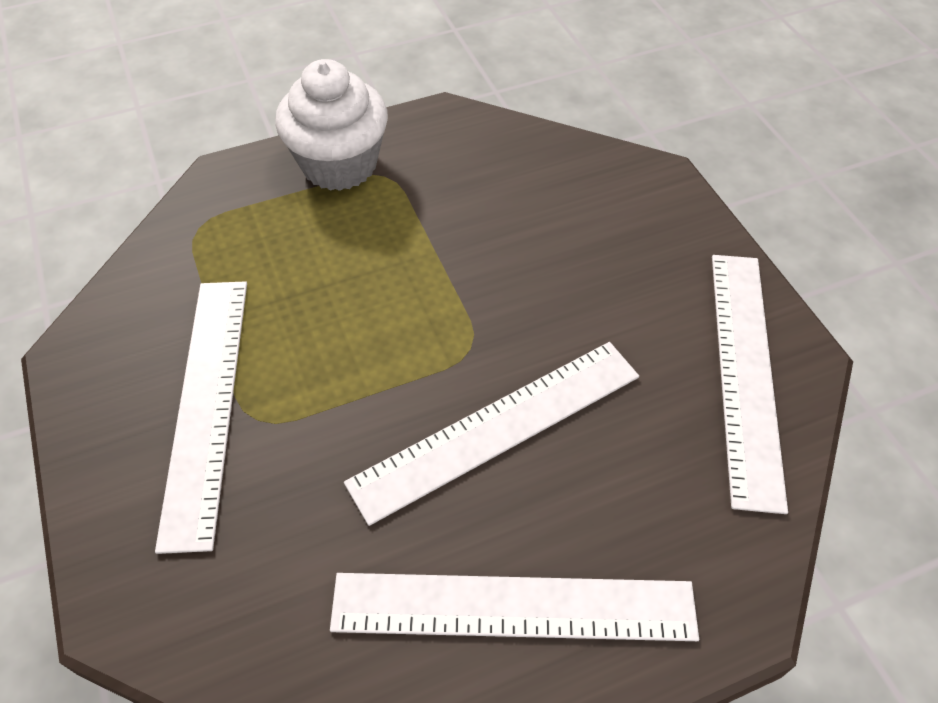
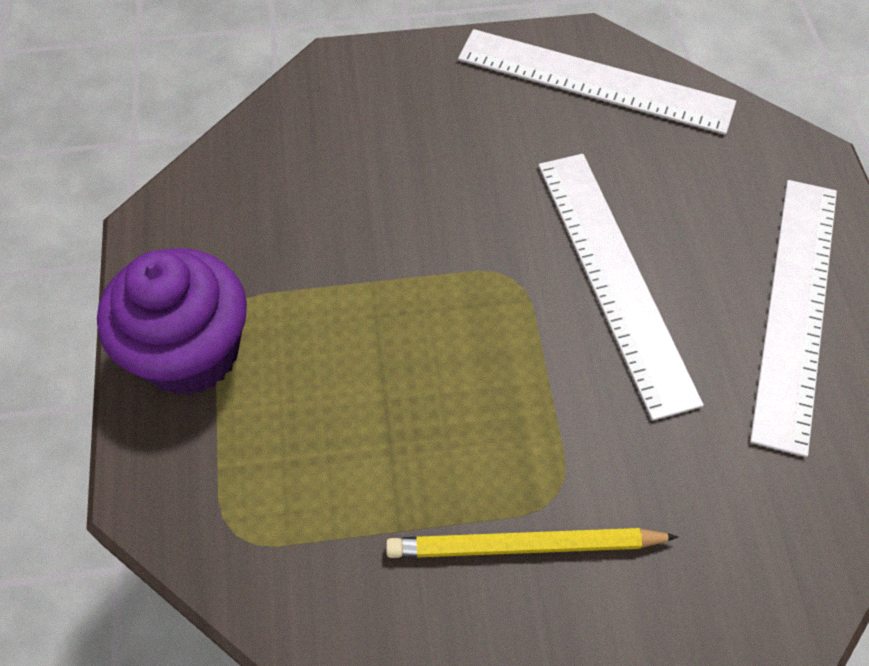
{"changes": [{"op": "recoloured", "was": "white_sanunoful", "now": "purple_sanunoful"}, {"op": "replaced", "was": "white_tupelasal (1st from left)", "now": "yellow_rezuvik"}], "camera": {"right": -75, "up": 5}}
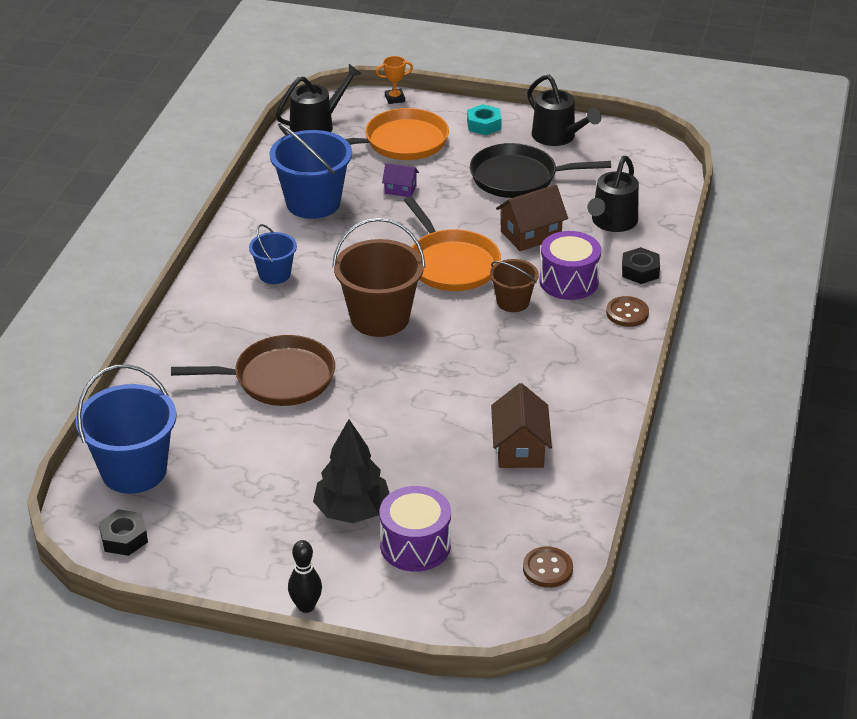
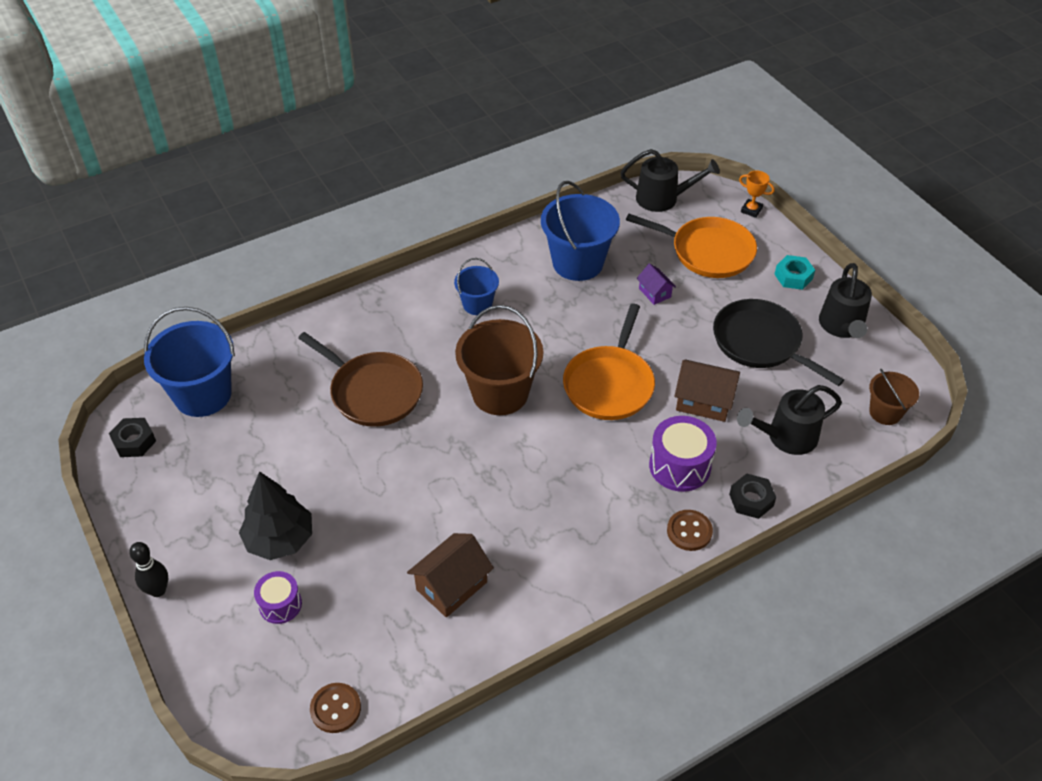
{"changes": [{"op": "moved", "was": "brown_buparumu (2nd from left)"}, {"op": "resized", "was": "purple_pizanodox (1st from left)", "ratio": 0.63}], "camera": {"right": 45, "up": 10}}
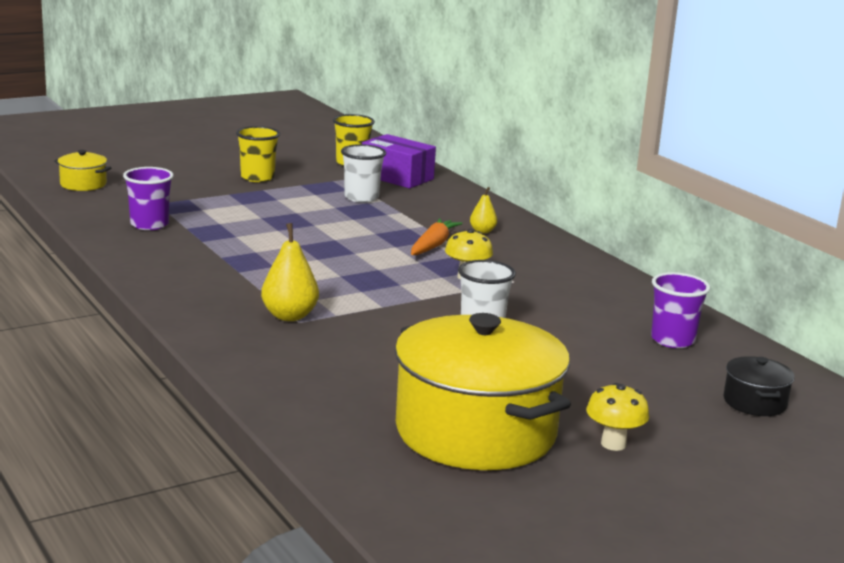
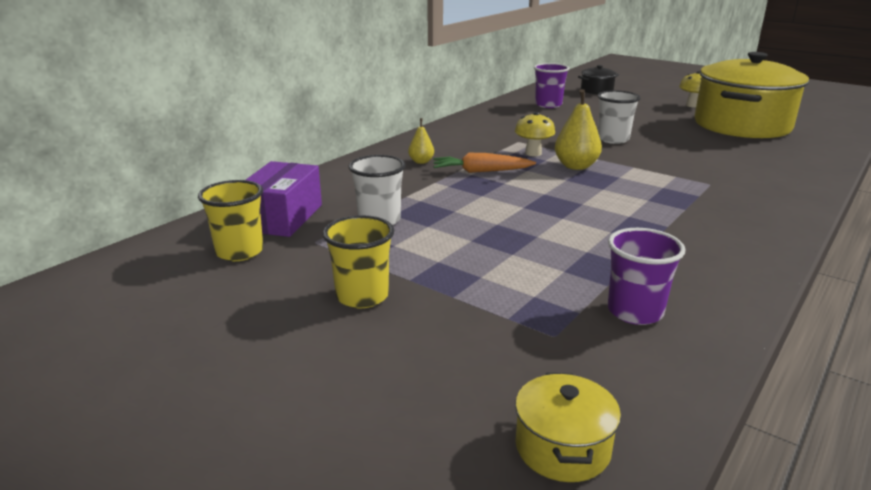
{"changes": [{"op": "moved", "was": "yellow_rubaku (1st from left in the first image)", "now": "yellow_rubaku (2nd from left)"}], "camera": {"right": -110, "up": 5}}
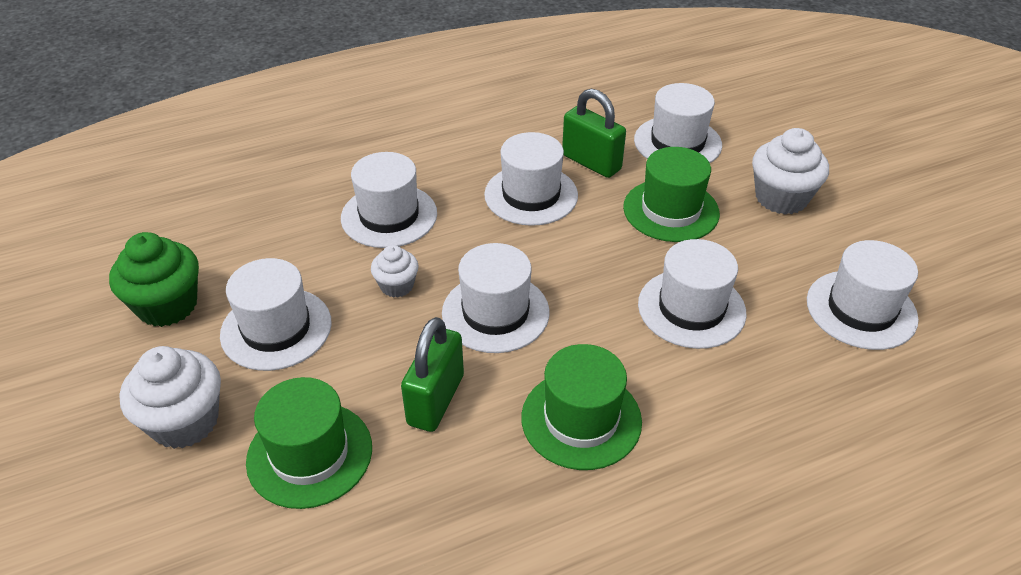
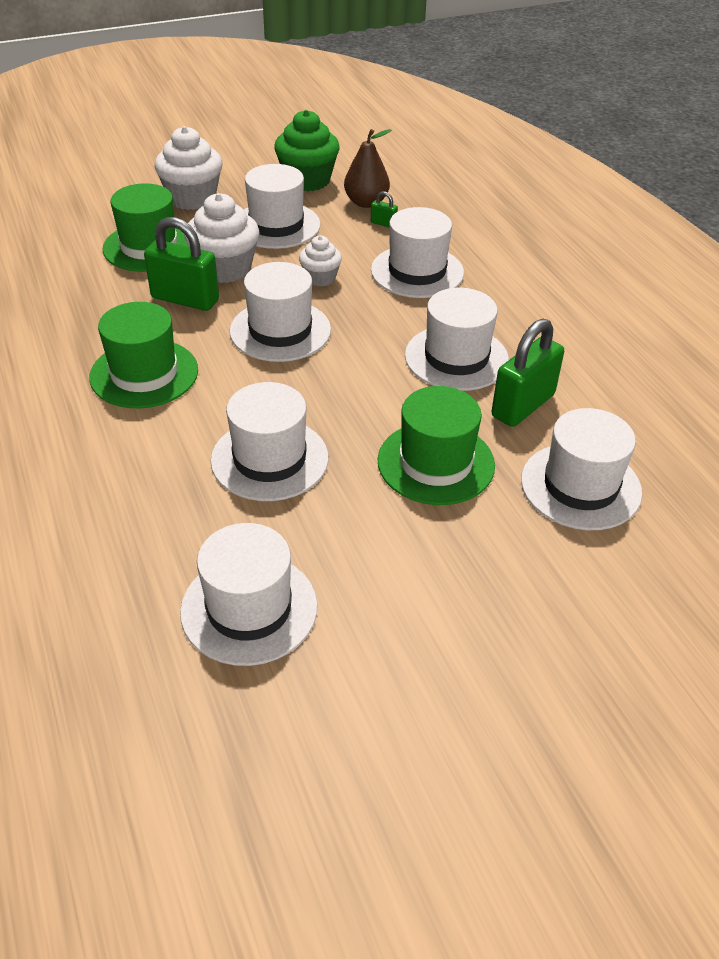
{"changes": [{"op": "moved", "was": "white_sanunoful (3rd from left in the first image)", "now": "white_sanunoful (2nd from left)"}, {"op": "added", "now": "brown_rubaku"}, {"op": "added", "now": "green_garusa (2nd from left)"}], "camera": {"right": 90, "up": 0}}
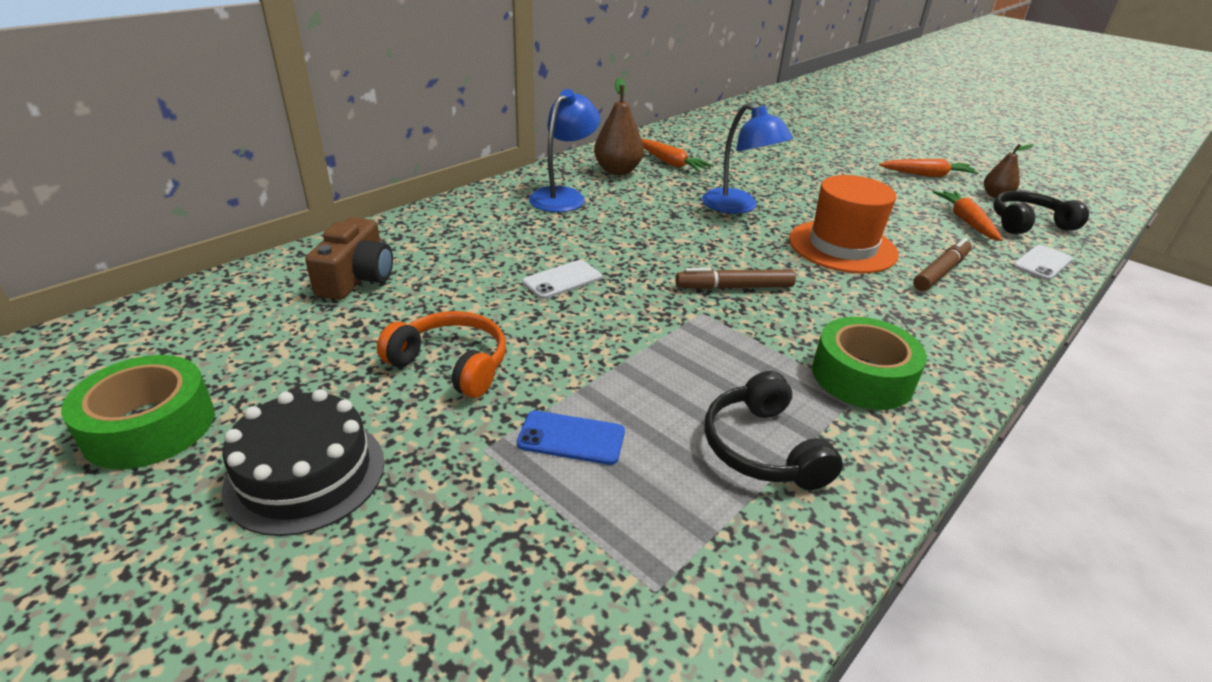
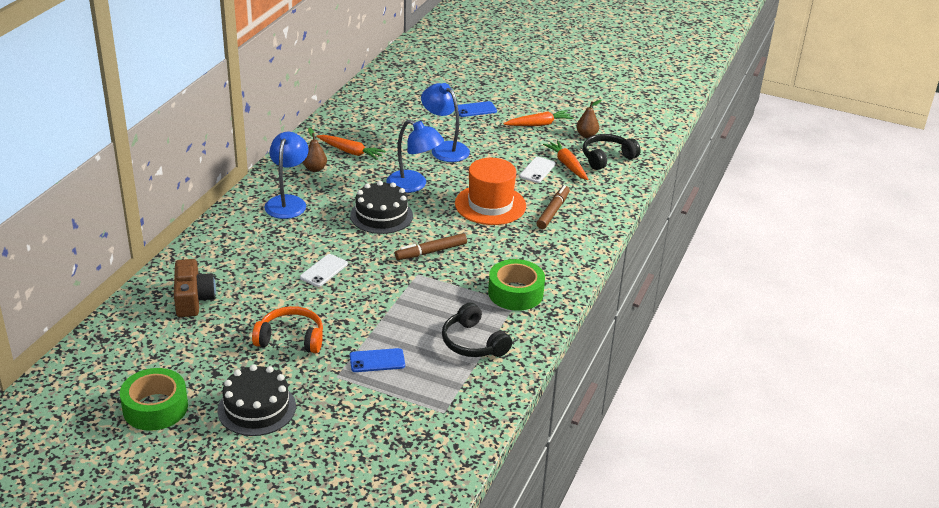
{"changes": [{"op": "resized", "was": "brown_rubaku (1st from left)", "ratio": 0.63}, {"op": "moved", "was": "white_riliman (2nd from left)"}, {"op": "added", "now": "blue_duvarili (3rd from left)"}, {"op": "added", "now": "blue_riliman (2nd from left)"}, {"op": "added", "now": "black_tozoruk (2nd from left)"}], "camera": {"right": -20, "up": 0}}
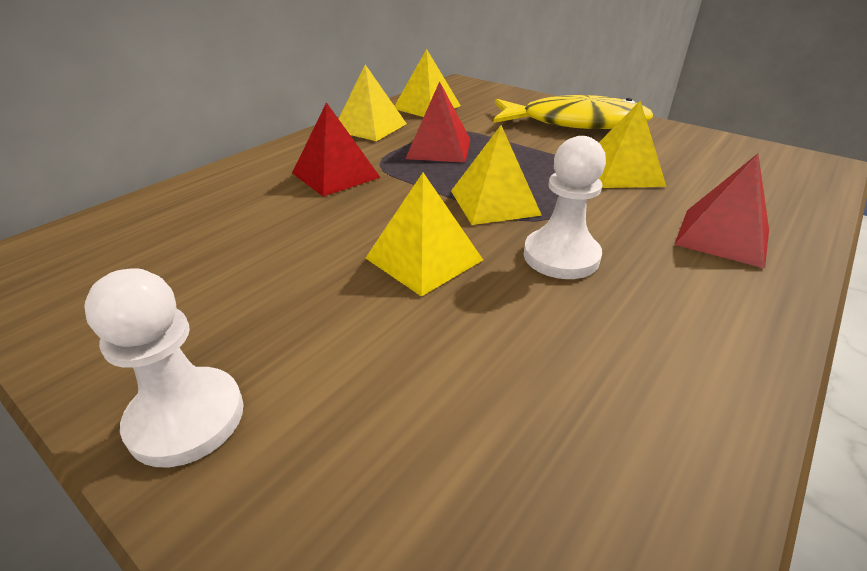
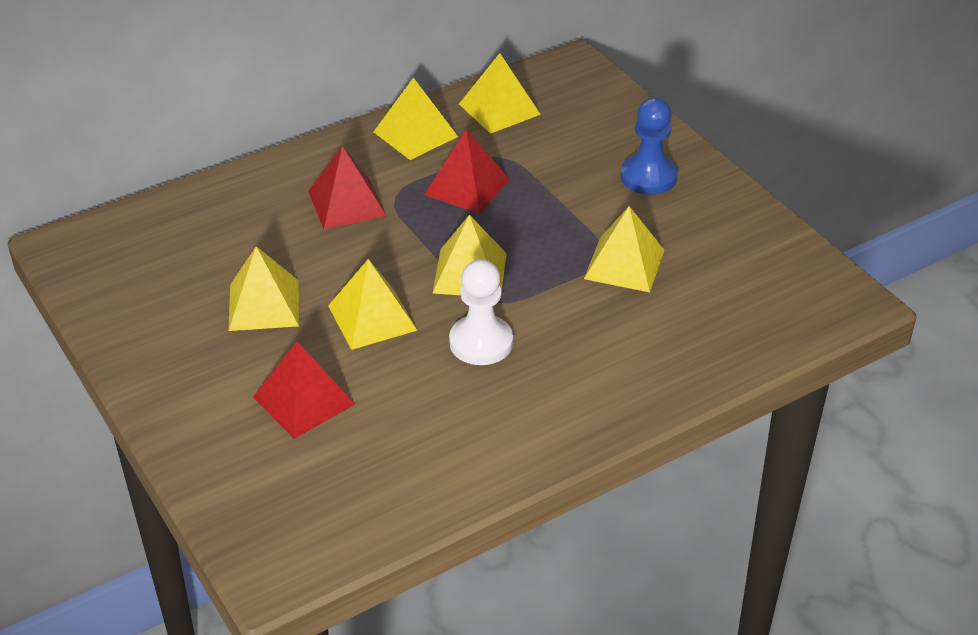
{"changes": [{"op": "replaced", "was": "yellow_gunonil", "now": "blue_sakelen"}, {"op": "moved", "was": "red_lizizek (3rd from left in the first image)", "now": "red_lizizek (1st from left)"}, {"op": "removed", "was": "white_sakelen (1st from left)"}, {"op": "added", "now": "yellow_lizizek (1st from left)"}], "camera": {"right": 20, "up": 5}}
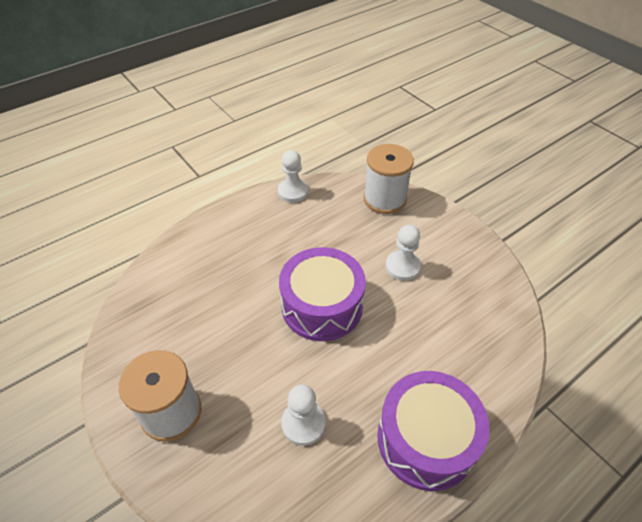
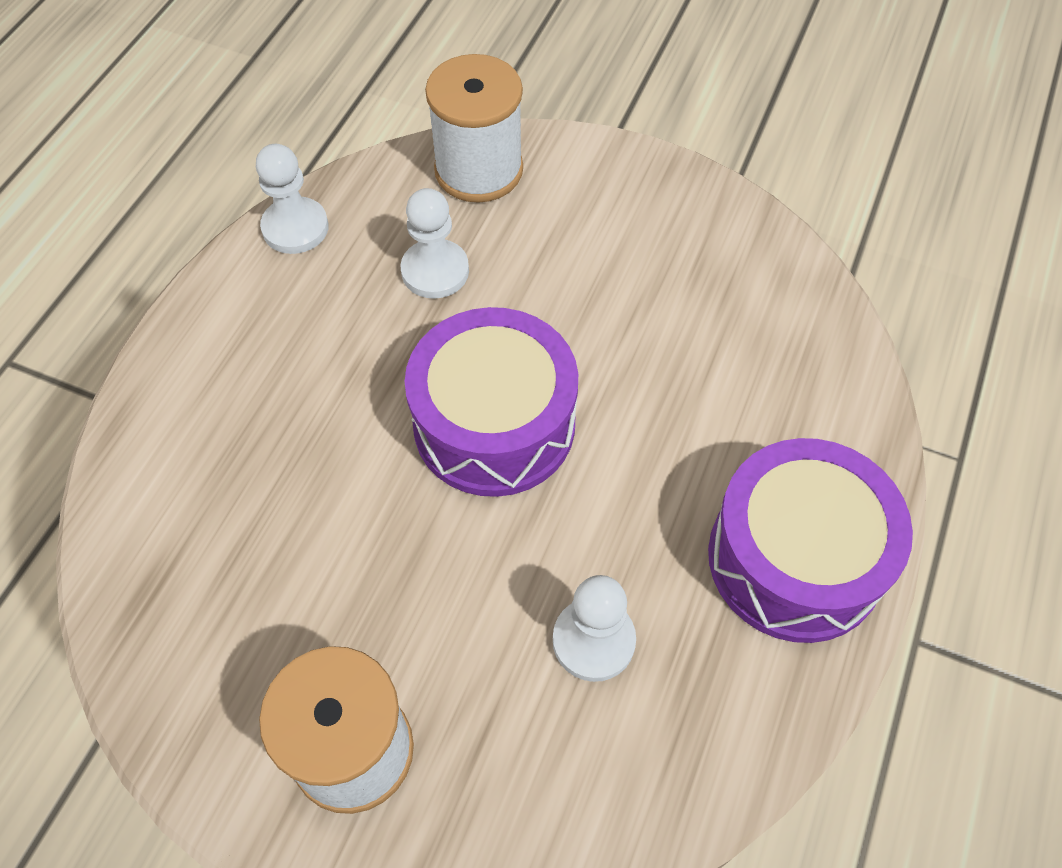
{"changes": [{"op": "moved", "was": "white_sakelen (3rd from left in the first image)", "now": "white_sakelen (2nd from left)"}], "camera": {"right": -30, "up": 10}}
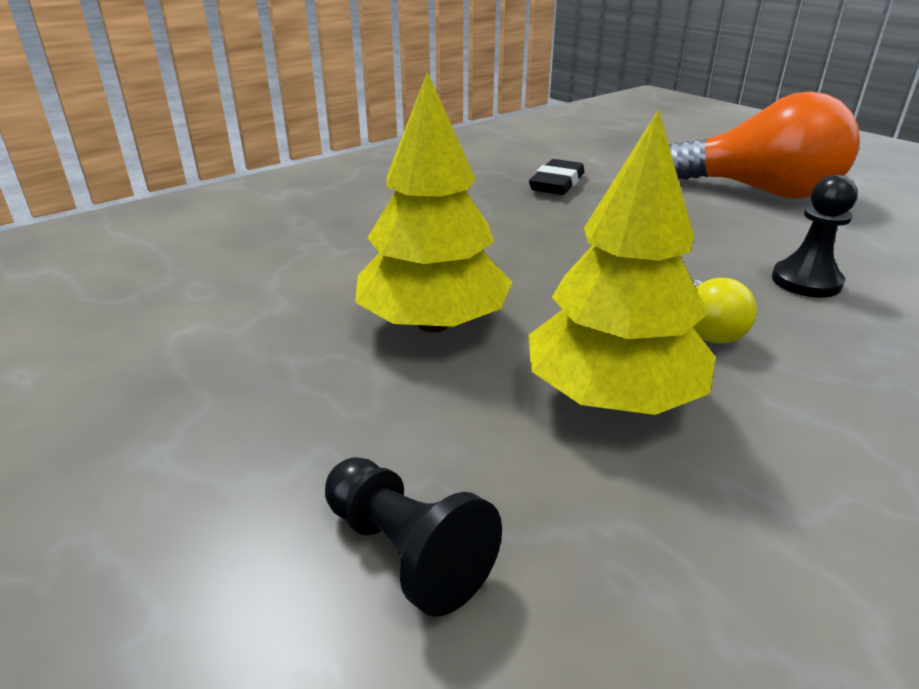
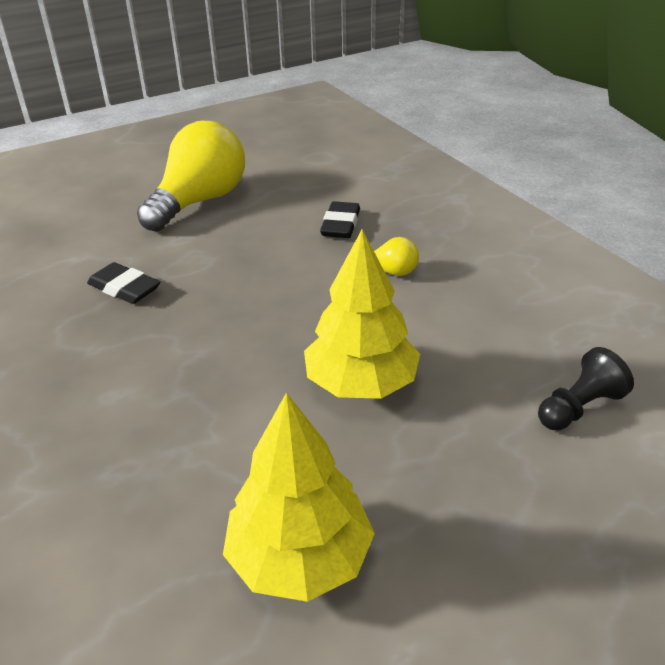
{"changes": [{"op": "recoloured", "was": "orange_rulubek", "now": "yellow_rulubek (1st from left)"}, {"op": "moved", "was": "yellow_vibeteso (2nd from left in the first image)", "now": "yellow_vibeteso (1st from left)"}, {"op": "replaced", "was": "black_sakelen (2nd from left)", "now": "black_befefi (2nd from left)"}], "camera": {"right": -80, "up": 5}}
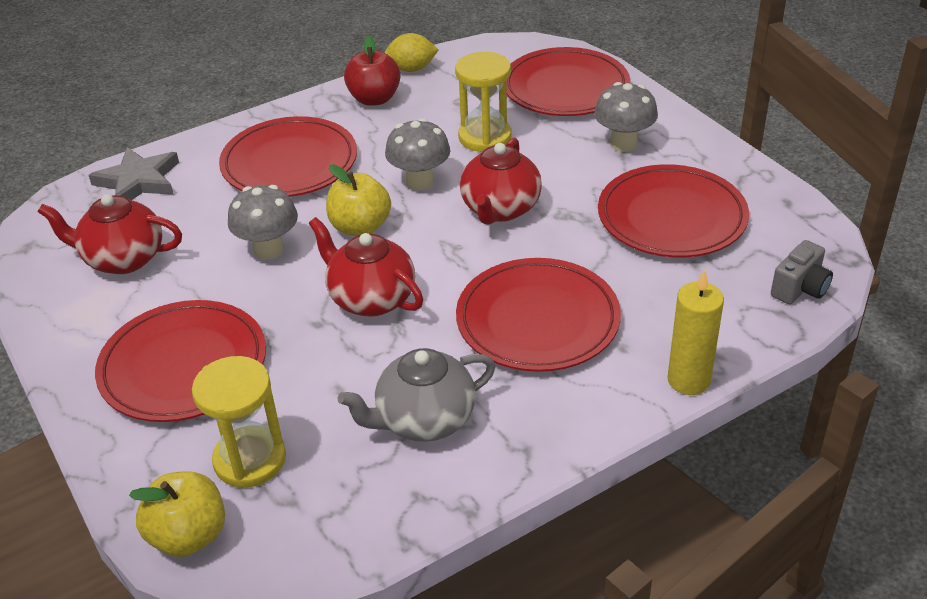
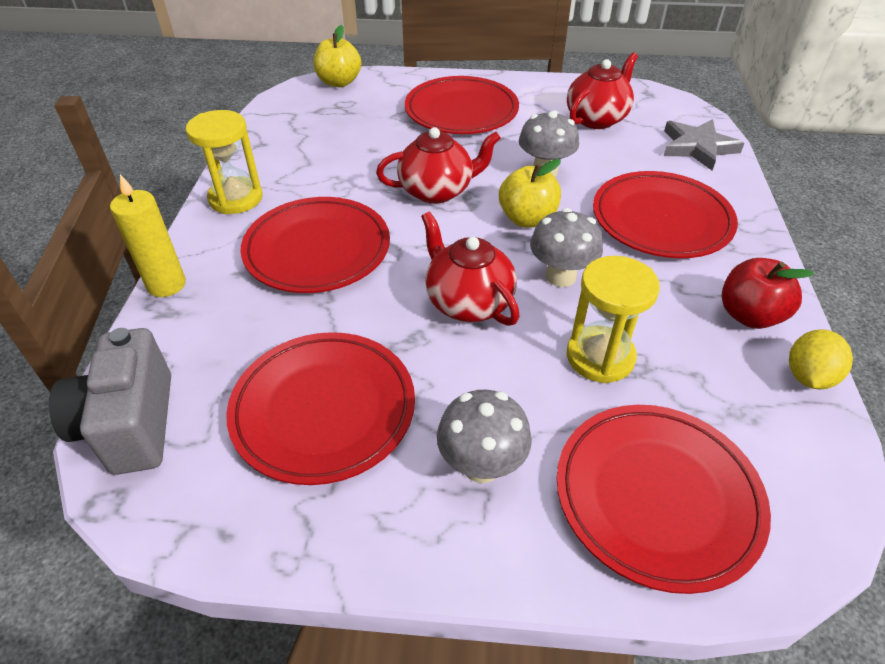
{"changes": [{"op": "resized", "was": "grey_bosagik", "ratio": 1.74}, {"op": "removed", "was": "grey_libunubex"}, {"op": "moved", "was": "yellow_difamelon (1st from left)"}], "camera": {"right": 125, "up": 5}}
